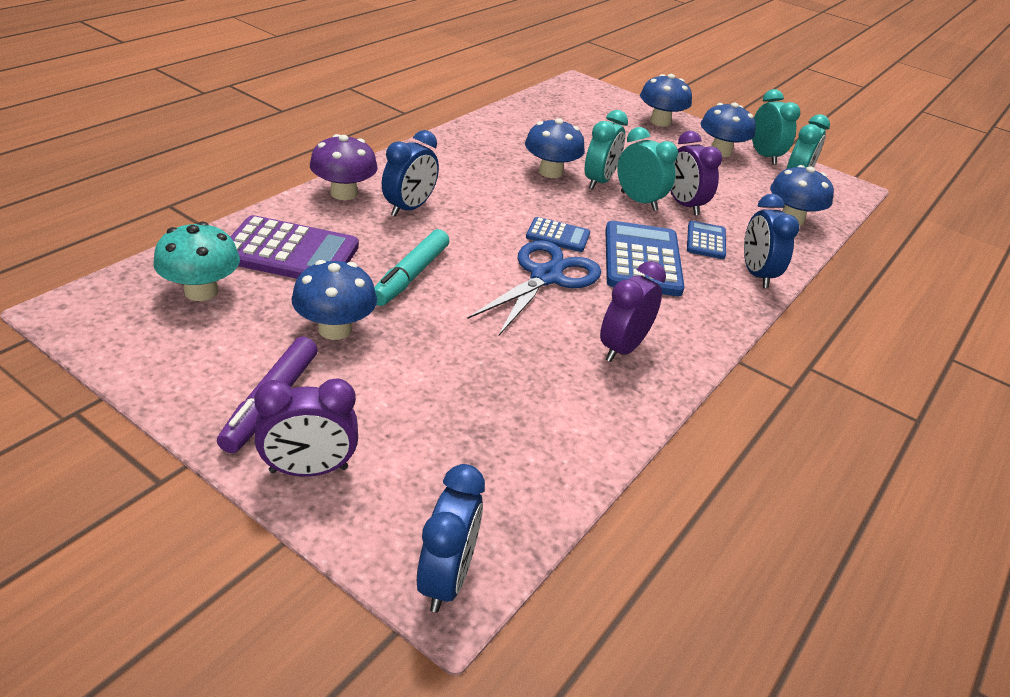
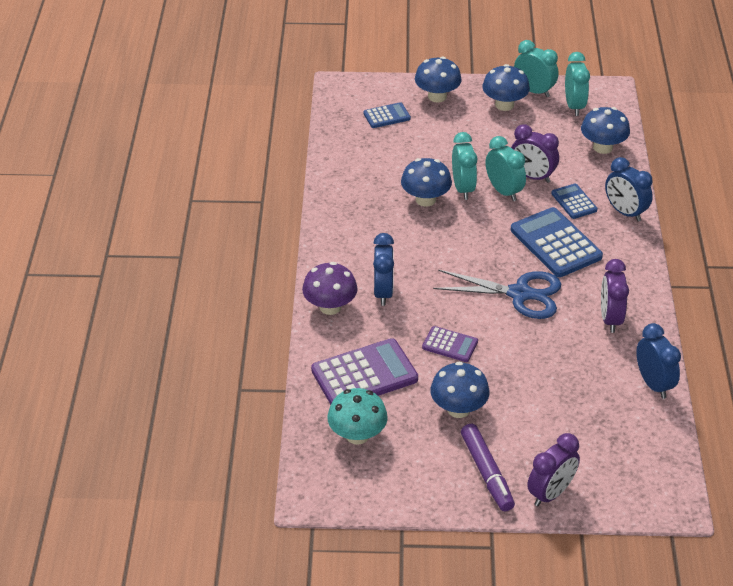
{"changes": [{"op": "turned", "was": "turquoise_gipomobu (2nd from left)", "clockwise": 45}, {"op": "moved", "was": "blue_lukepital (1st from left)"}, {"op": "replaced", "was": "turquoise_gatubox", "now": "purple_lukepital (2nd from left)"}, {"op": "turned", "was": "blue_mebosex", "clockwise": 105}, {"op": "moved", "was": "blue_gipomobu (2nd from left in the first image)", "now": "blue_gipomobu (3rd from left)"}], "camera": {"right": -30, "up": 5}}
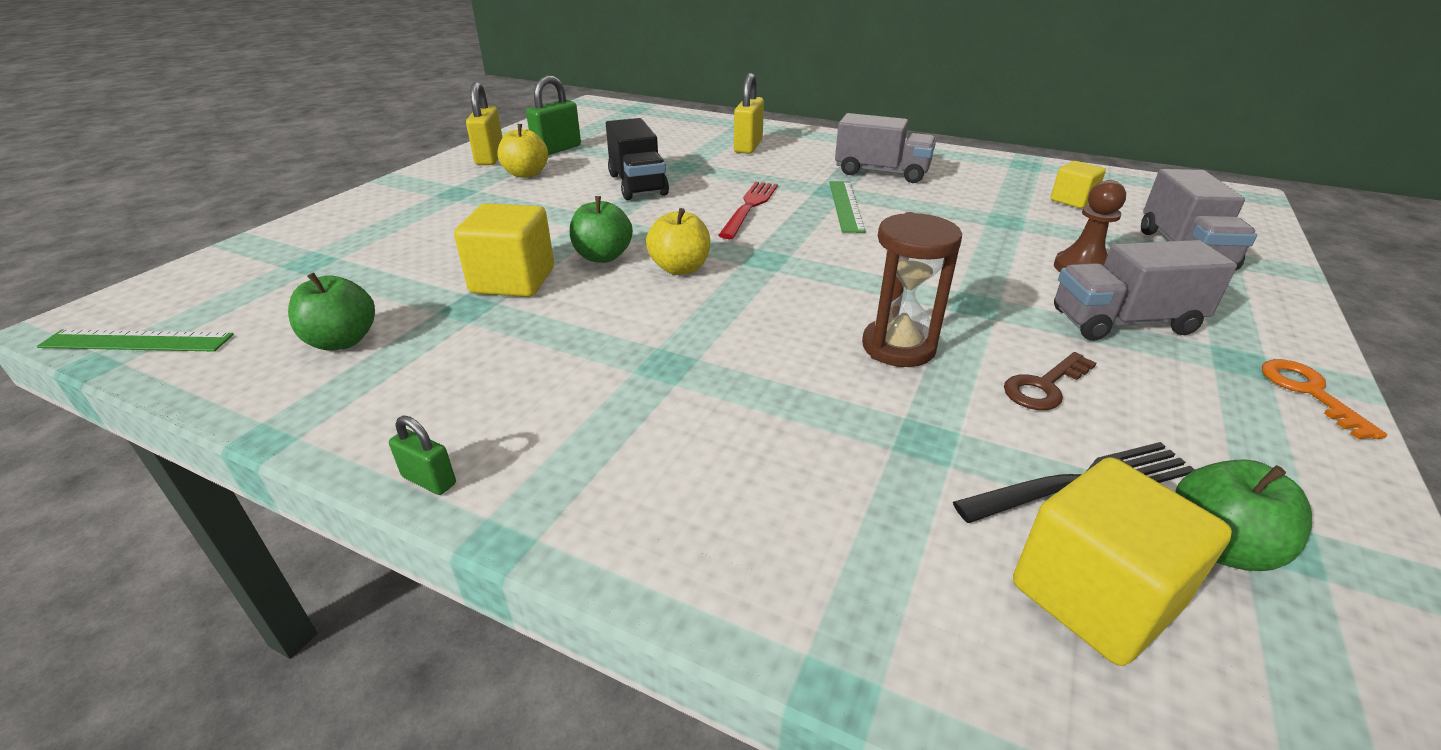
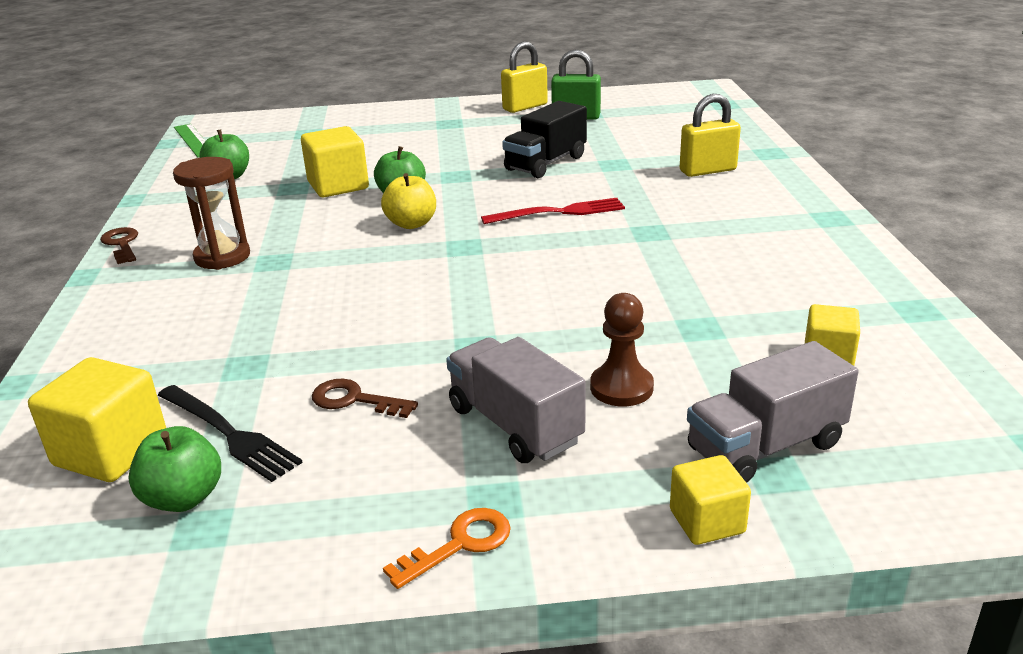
{"changes": [{"op": "removed", "was": "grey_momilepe (1st from left)"}, {"op": "removed", "was": "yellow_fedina (1st from left)"}, {"op": "removed", "was": "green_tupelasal (2nd from left)"}, {"op": "moved", "was": "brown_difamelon"}, {"op": "replaced", "was": "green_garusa (1st from left)", "now": "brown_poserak (1st from left)"}, {"op": "added", "now": "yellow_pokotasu (3rd from left)"}], "camera": {"right": 60, "up": -5}}
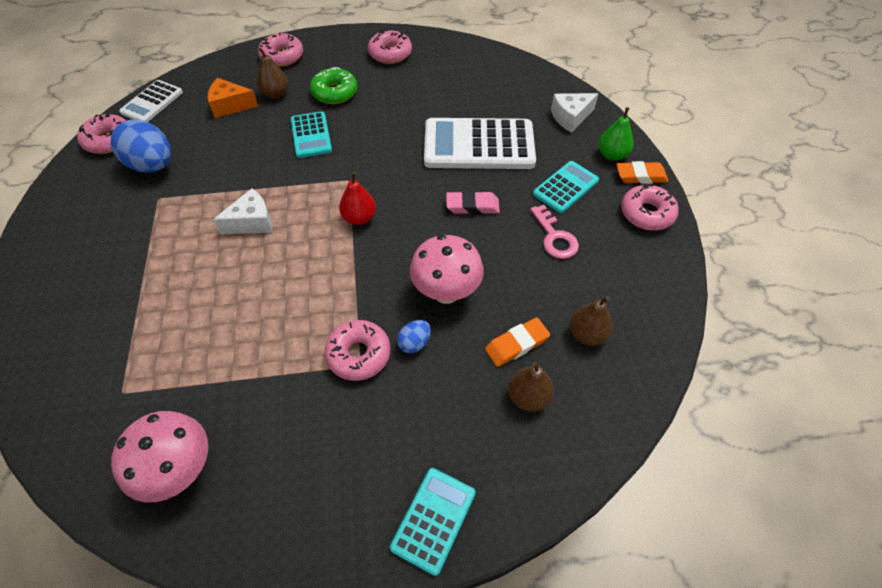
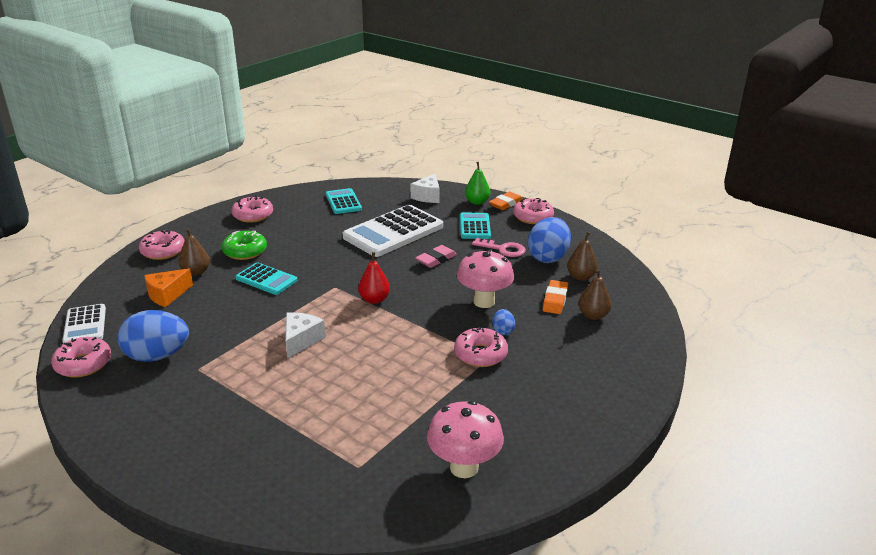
{"changes": [{"op": "moved", "was": "turquoise_lukepital (2nd from left)"}, {"op": "added", "now": "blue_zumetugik (3rd from left)"}], "camera": {"right": -45, "up": -25}}
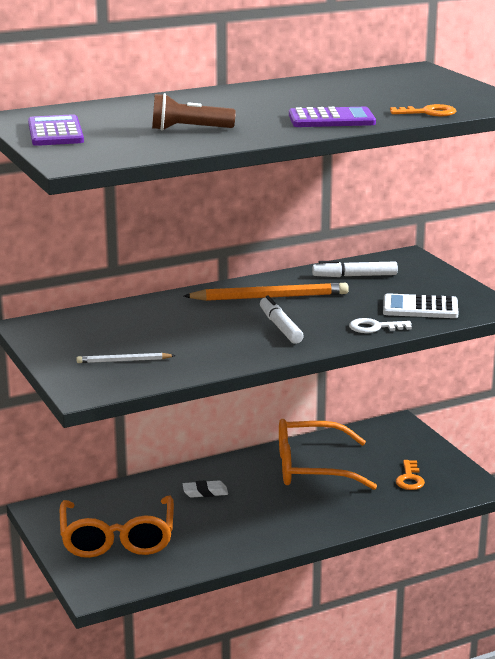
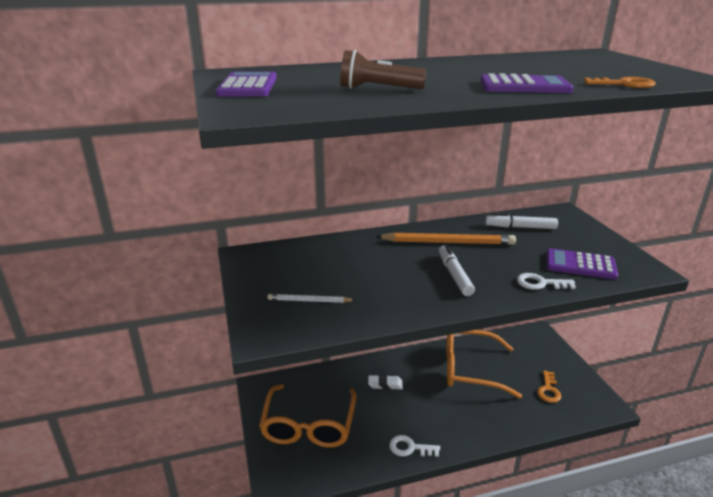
{"changes": [{"op": "recoloured", "was": "white_lukepital", "now": "purple_lukepital (3rd from left)"}, {"op": "added", "now": "white_poserak (1st from left)"}], "camera": {"right": 10, "up": 5}}
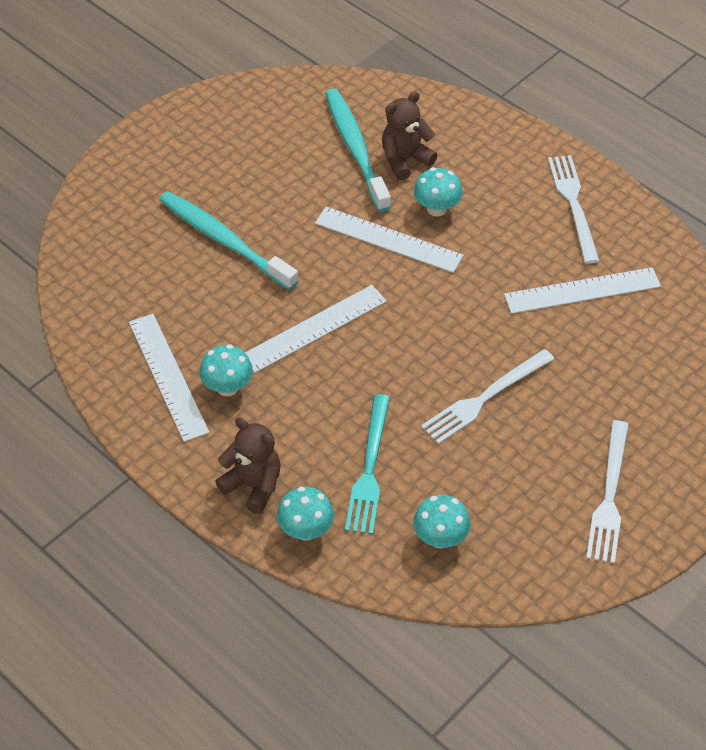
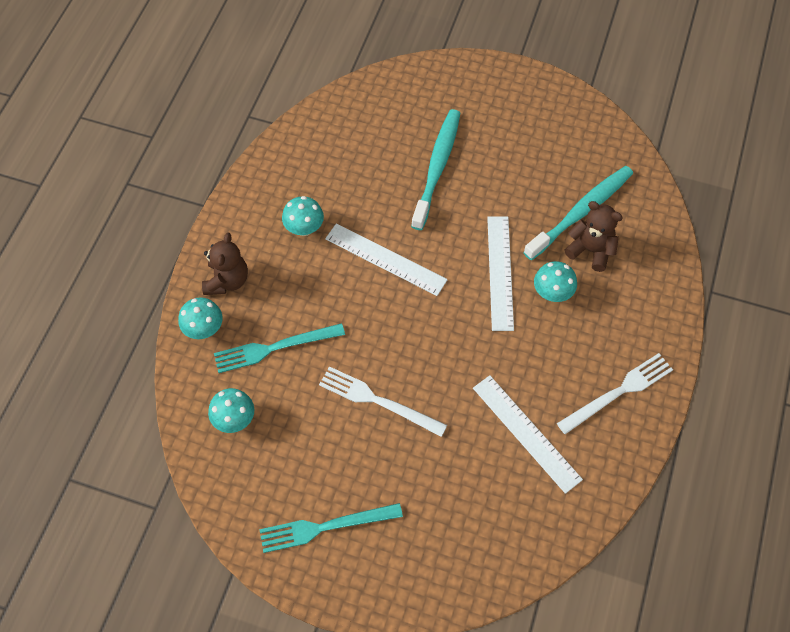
{"changes": [{"op": "removed", "was": "white_tupelasal (1st from left)"}, {"op": "recoloured", "was": "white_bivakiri (3rd from left)", "now": "turquoise_bivakiri (2nd from left)"}], "camera": {"right": 65, "up": 10}}
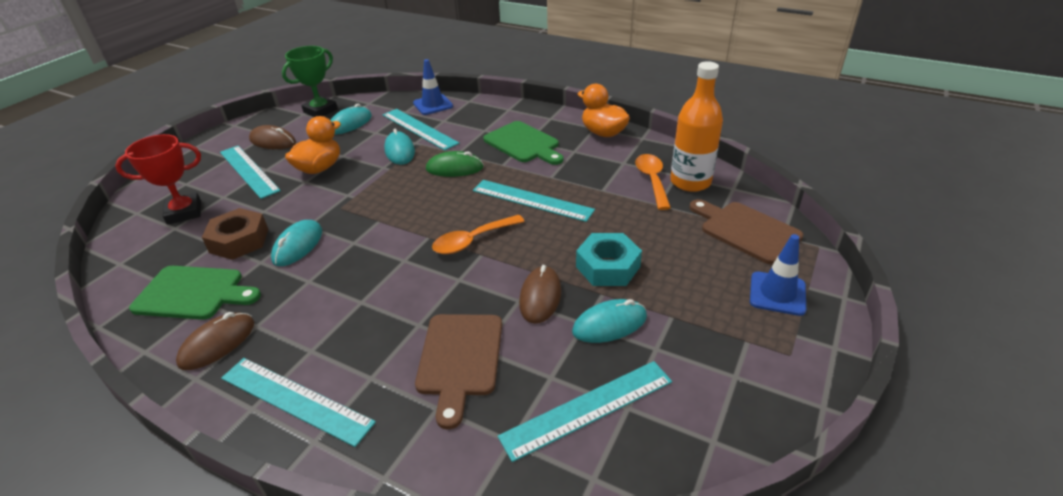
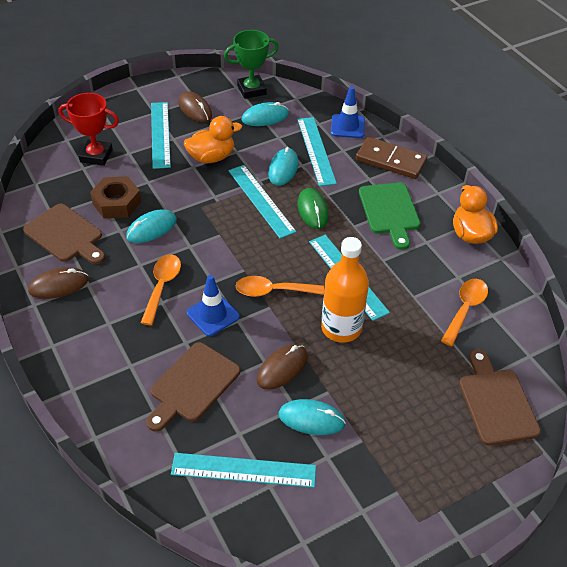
{"changes": [{"op": "moved", "was": "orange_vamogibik"}, {"op": "turned", "was": "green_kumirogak", "clockwise": 45}, {"op": "removed", "was": "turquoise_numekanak"}, {"op": "moved", "was": "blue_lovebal (2nd from left in the first image)", "now": "blue_lovebal (1st from left)"}, {"op": "recoloured", "was": "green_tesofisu (1st from left)", "now": "brown_tesofisu (1st from left)"}, {"op": "moved", "was": "turquoise_tupelasal (2nd from left in the first image)", "now": "turquoise_tupelasal (3rd from left)"}, {"op": "added", "now": "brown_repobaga"}, {"op": "added", "now": "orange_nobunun (1st from left)"}], "camera": {"right": 30, "up": 10}}
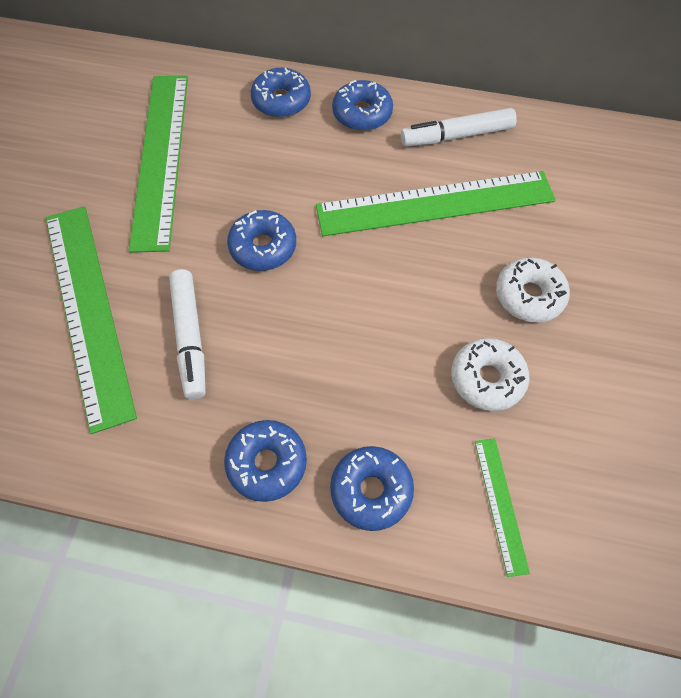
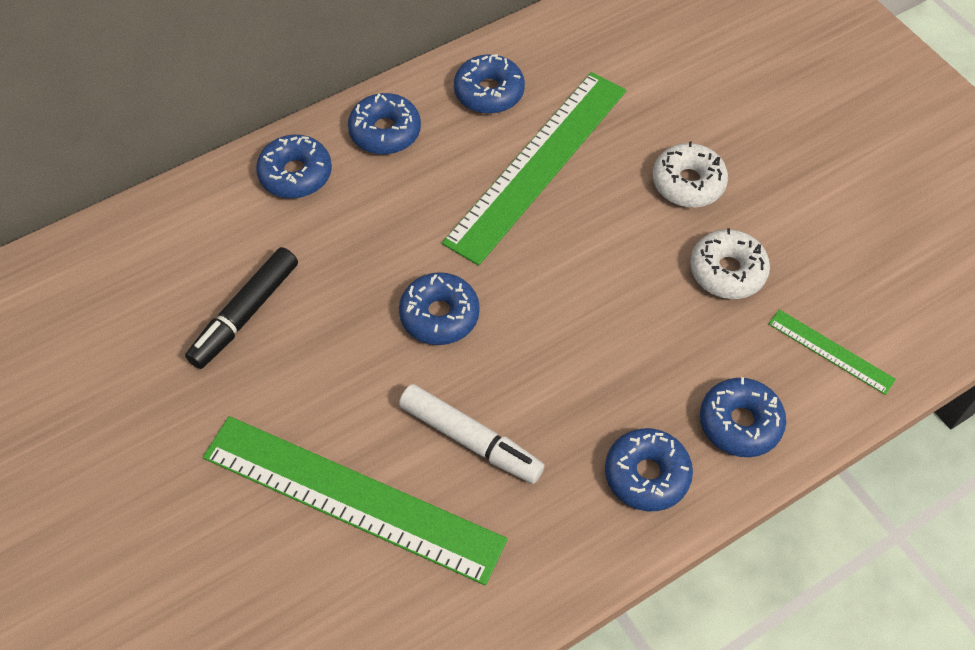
{"changes": [{"op": "replaced", "was": "green_tupelasal (2nd from left)", "now": "black_gatubox"}, {"op": "replaced", "was": "white_gatubox (2nd from left)", "now": "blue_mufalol (4th from left)"}], "camera": {"right": -45, "up": -5}}
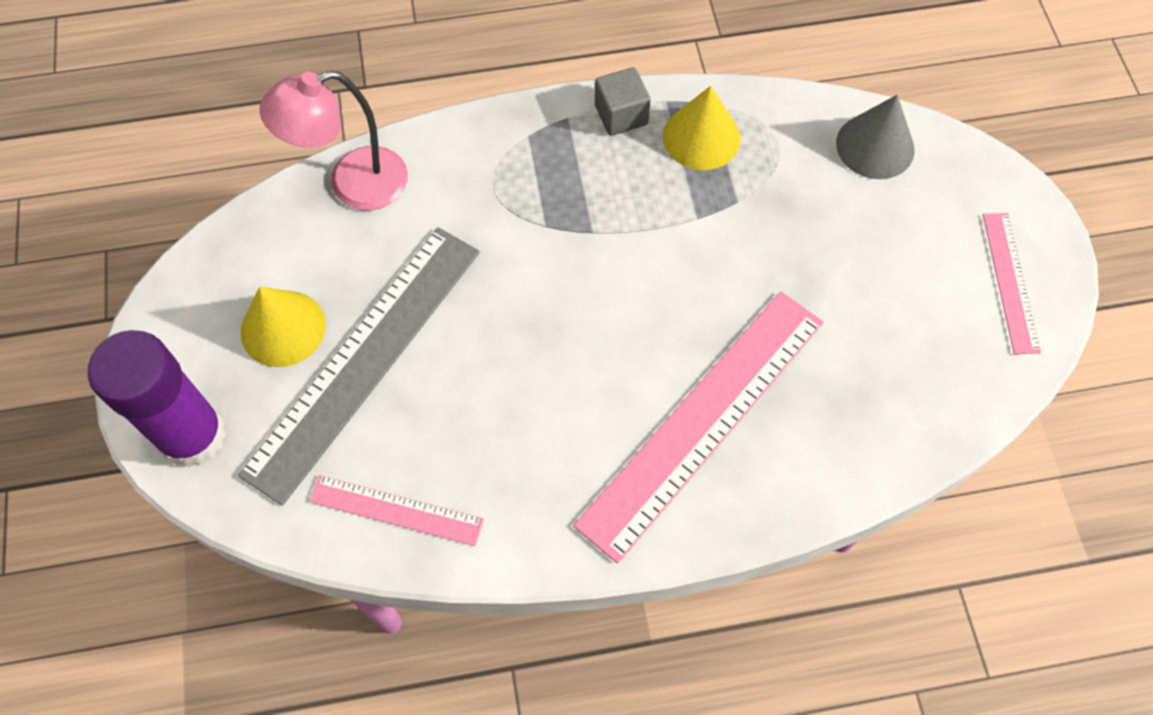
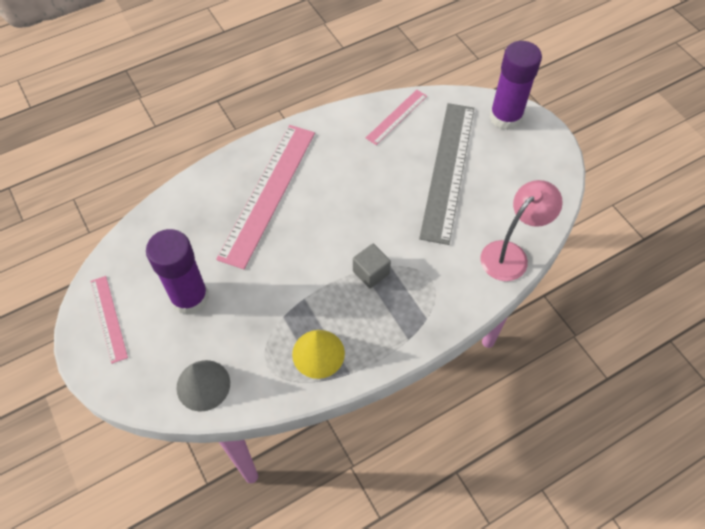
{"changes": [{"op": "moved", "was": "grey_pokotasu"}, {"op": "removed", "was": "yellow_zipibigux (1st from left)"}, {"op": "turned", "was": "pink_tupelasal (1st from left in the first image)", "clockwise": -45}, {"op": "added", "now": "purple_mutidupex (1st from left)"}], "camera": {"right": 160, "up": -5}}
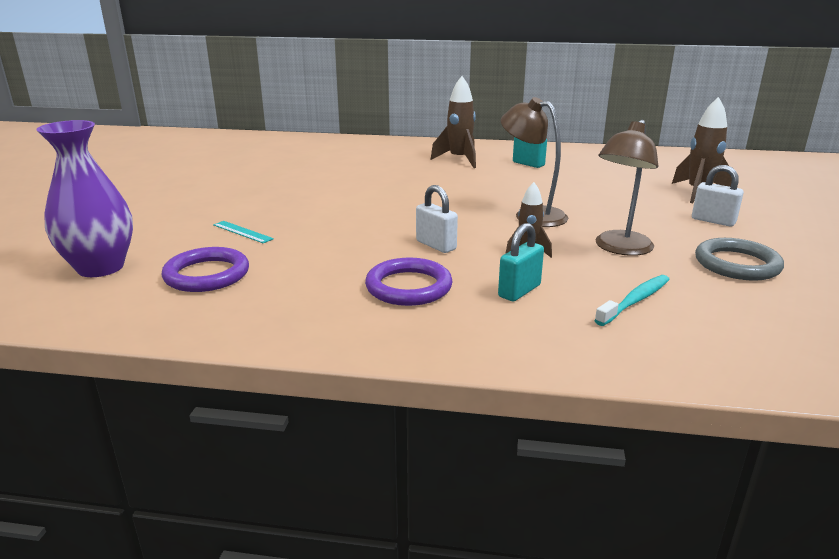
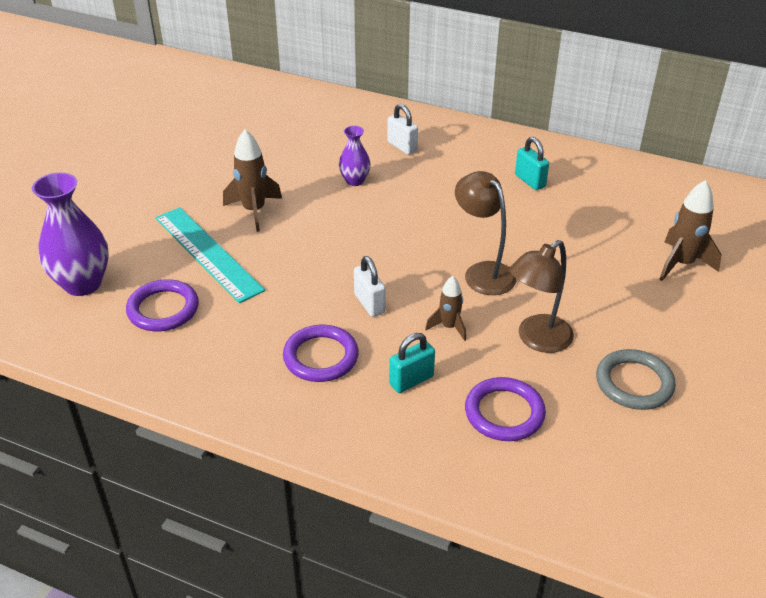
{"changes": [{"op": "moved", "was": "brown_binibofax (1st from left)"}, {"op": "moved", "was": "white_garusa (2nd from left)"}, {"op": "resized", "was": "turquoise_tupelasal", "ratio": 2.38}, {"op": "replaced", "was": "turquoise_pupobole", "now": "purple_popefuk (3rd from left)"}, {"op": "added", "now": "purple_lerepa (2nd from left)"}], "camera": {"right": 15, "up": 15}}
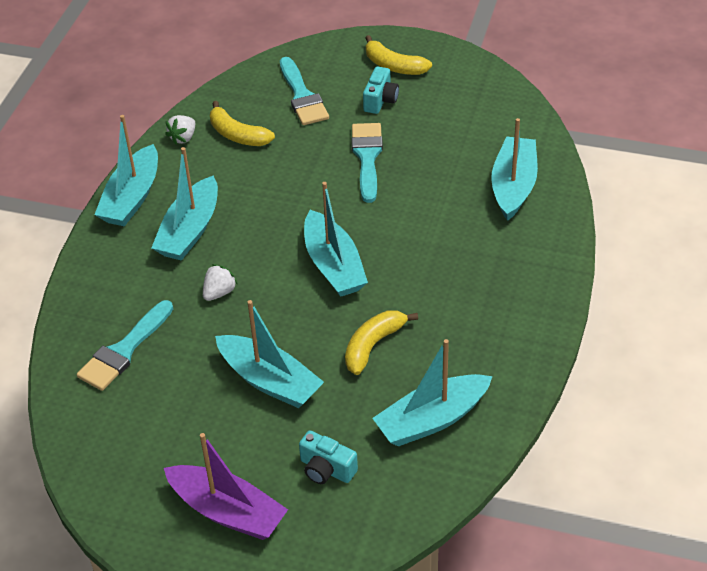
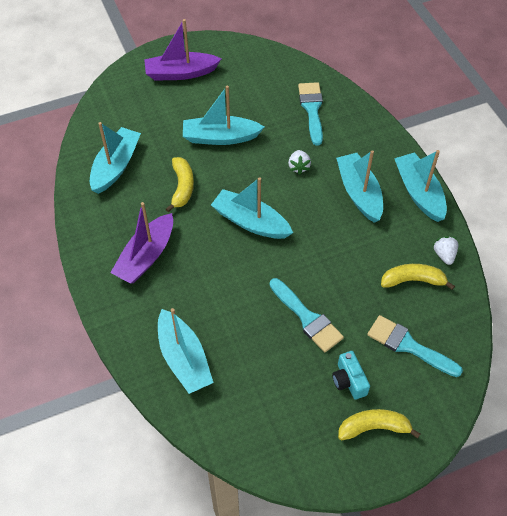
{"changes": [{"op": "removed", "was": "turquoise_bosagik (1st from left)"}, {"op": "added", "now": "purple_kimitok (1st from left)"}], "camera": {"right": 140, "up": 10}}
